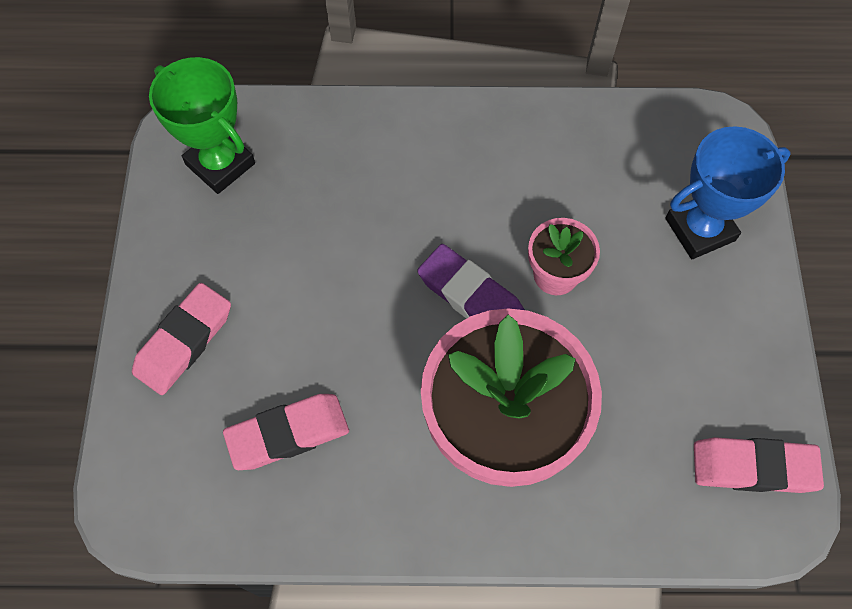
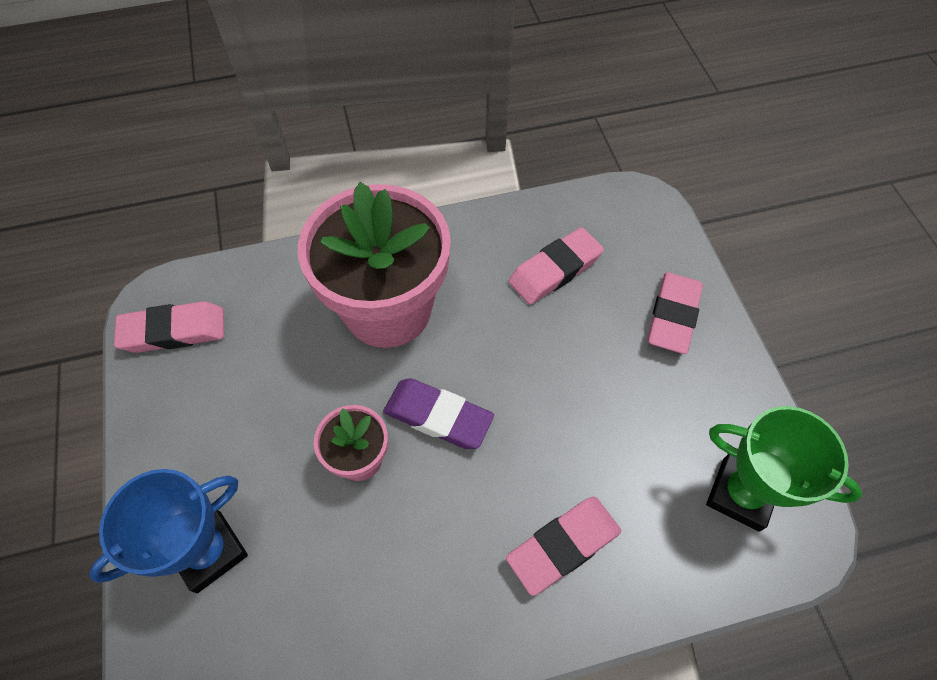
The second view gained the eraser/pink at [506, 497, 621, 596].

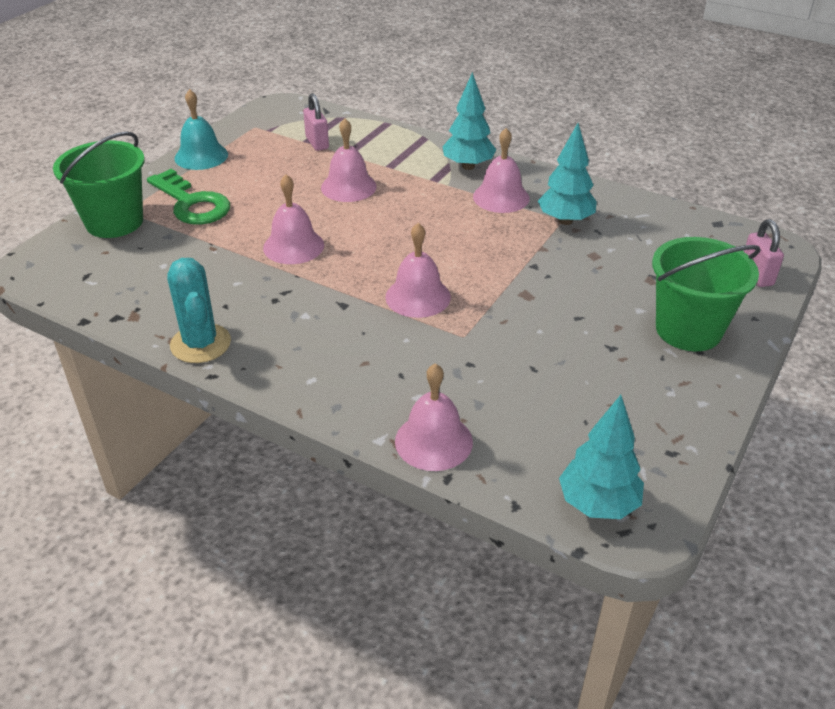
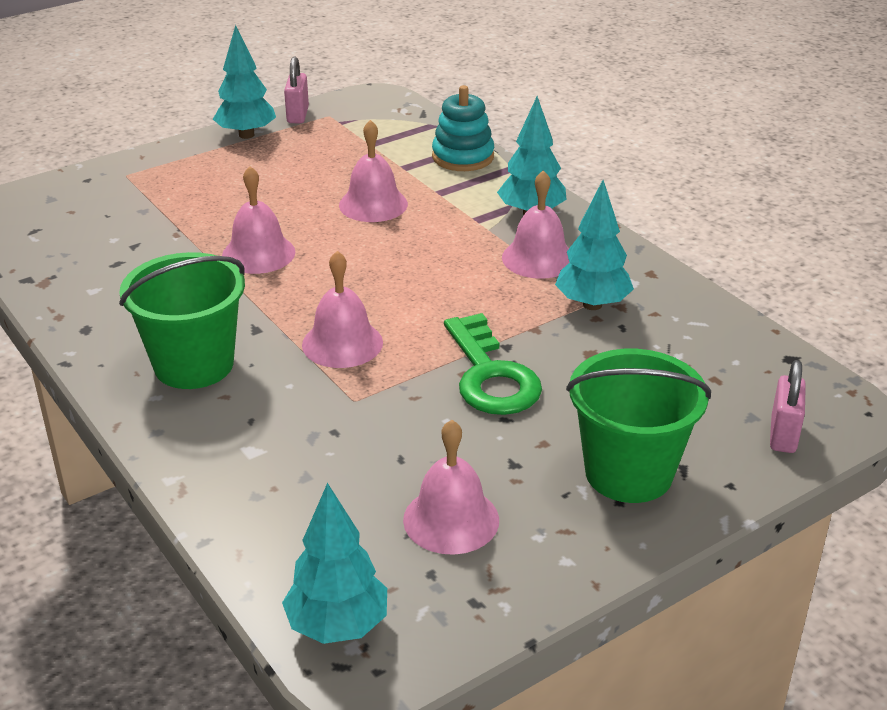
The bucket/green ended up elsewhere, having gone from [53, 131, 145, 238] to [119, 252, 245, 389].
Where the bell/turquoise stood at [174, 89, 228, 170], the tree/turquoise came to stand at [213, 25, 276, 139].
The padlock/pink ended up elsewhere, having gone from [303, 93, 329, 151] to [284, 57, 309, 123].
The bell/pink ended up elsewhere, having gone from [395, 364, 473, 471] to [403, 420, 499, 555].
The second view gained the stacking toy/turquoise at [432, 85, 494, 171].
The key/green ended up elsewhere, having gone from [147, 169, 230, 224] to [444, 313, 542, 415].
The second view lost the cactus/turquoise at [167, 258, 231, 363].

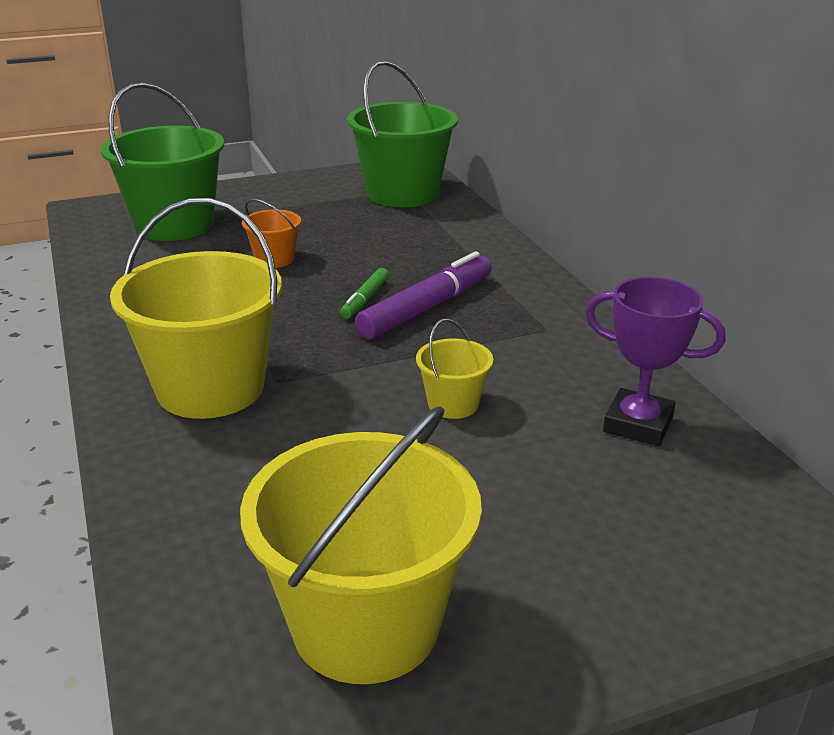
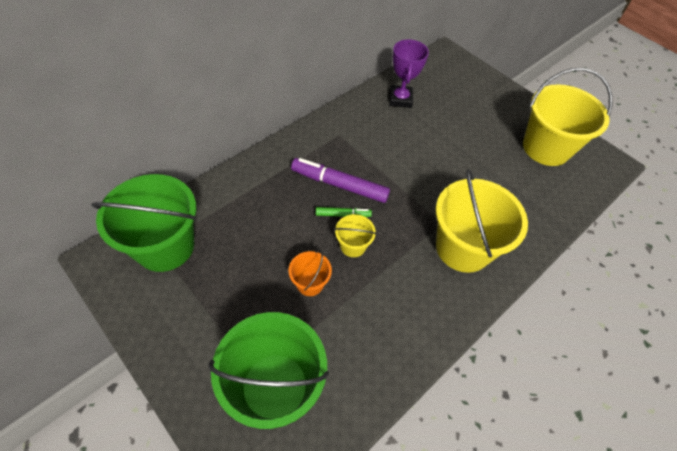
The bucket/yellow ended up elsewhere, having gone from [416, 319, 493, 419] to [334, 214, 376, 257].

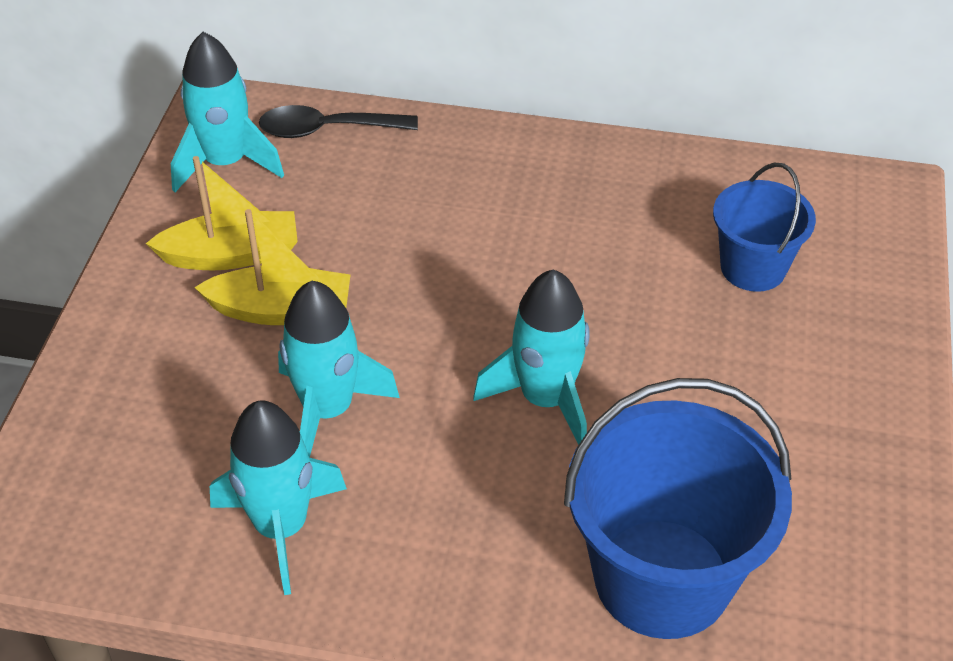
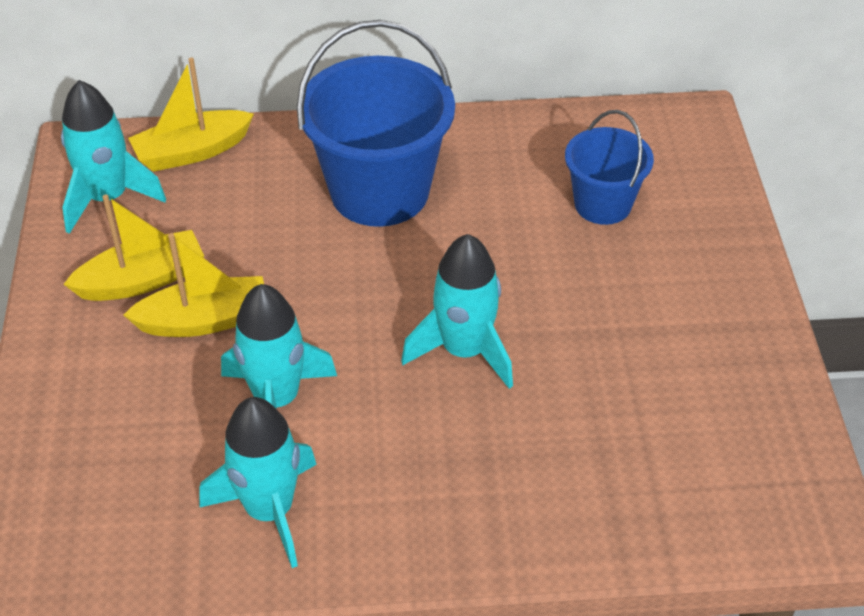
Where the spoon/black stood at [259, 105, 418, 138], the boat/yellow came to stand at [128, 58, 254, 172].
The bucket/blue ended up elsewhere, having gone from [564, 378, 792, 639] to [297, 20, 455, 227].

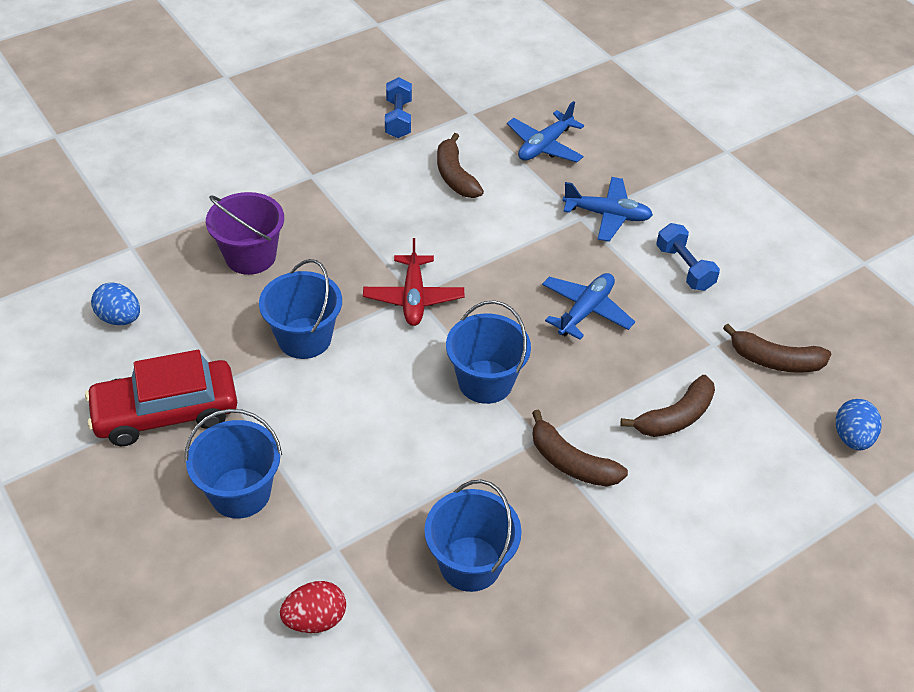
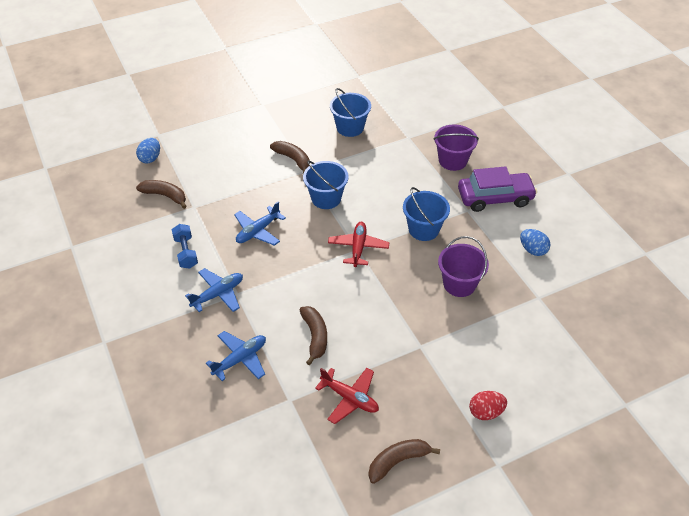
The plane/blue at [563, 177, 653, 242] ended up facing another way, 120 degrees clockwise from before.
Where the dumbbell/blue stood at [385, 77, 412, 138], the plane/red came to stand at [315, 368, 379, 424].
The banana/brown ended up elsewhere, having gone from [620, 375, 715, 437] to [368, 439, 440, 484].
What was the bucket/blue at [185, 409, 282, 519] turned into the bucket/purple at [433, 124, 479, 171].
What was the car/red at [85, 350, 237, 446] turned into the car/purple at [458, 166, 537, 212].
The egg/red ended up elsewhere, having gone from [280, 581, 346, 633] to [469, 391, 507, 420].

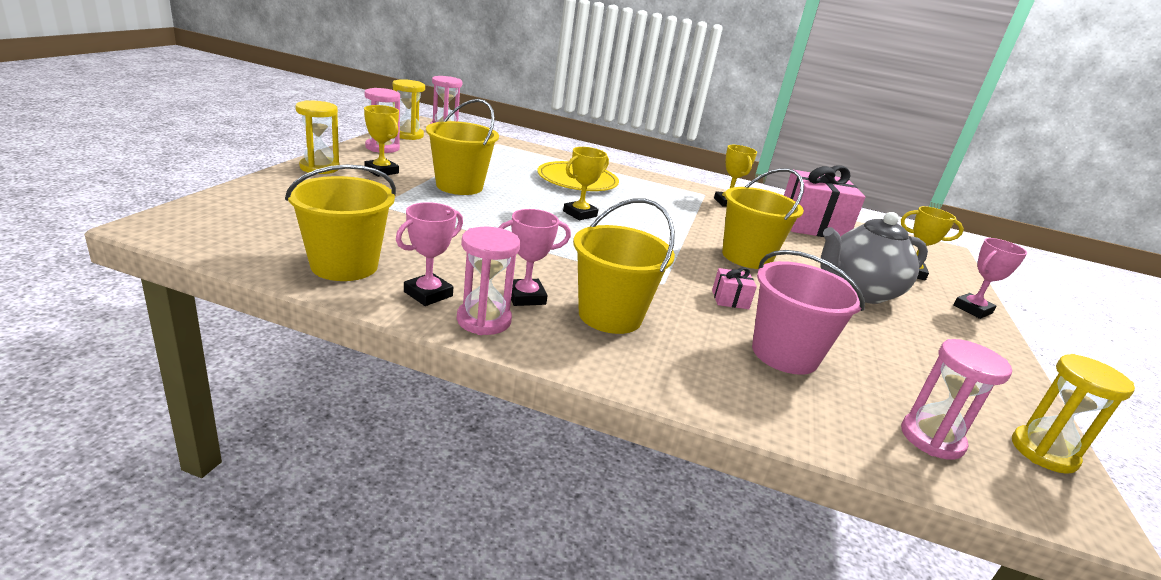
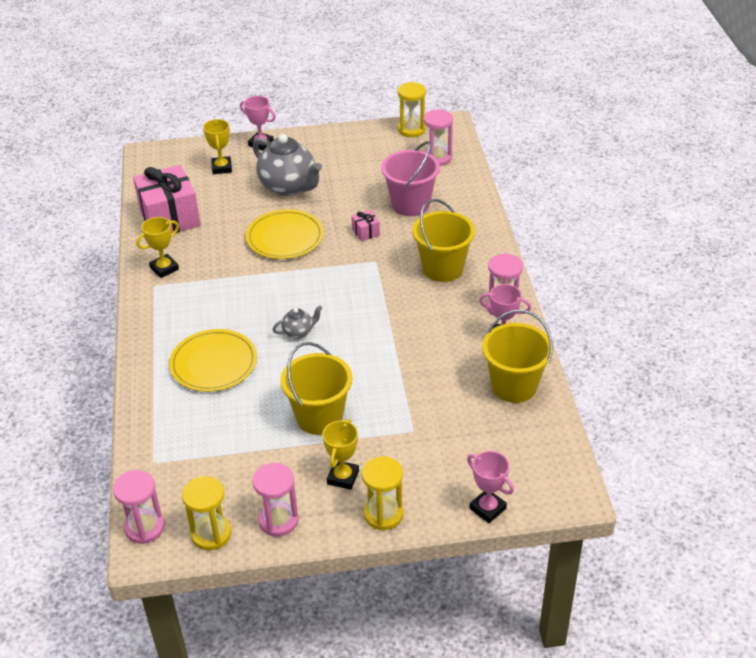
Where the bucket/yellow stood at [722, 168, 804, 269], the plate/yellow came to stand at [246, 209, 324, 259].
Where the trophy/yellow stood at [563, 147, 609, 220], the teapot/grey came to stand at [273, 305, 322, 339].
The trophy/pink ended up elsewhere, having gone from [498, 209, 571, 306] to [467, 451, 514, 523].

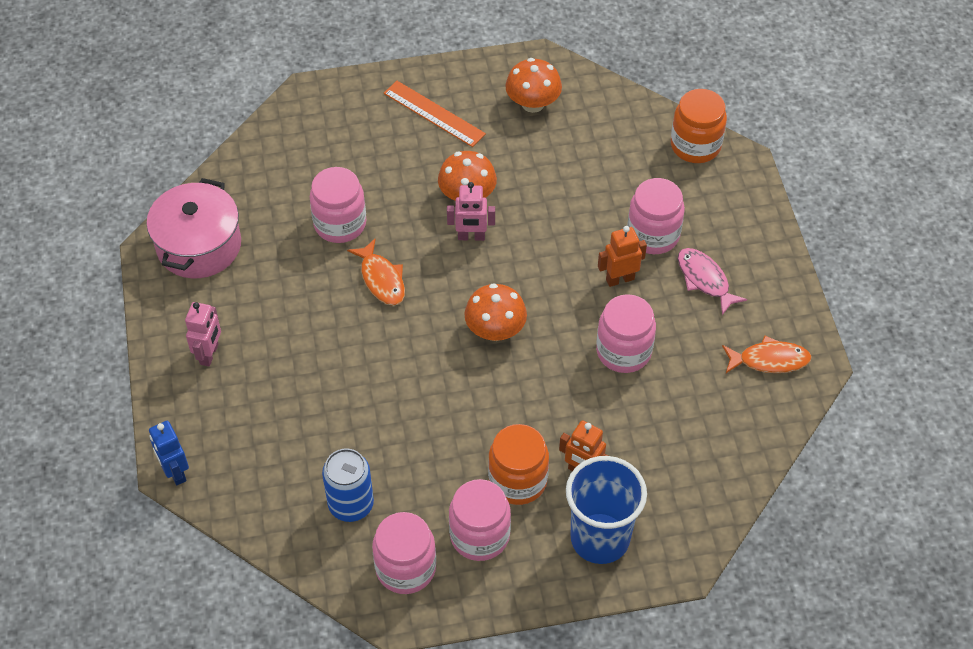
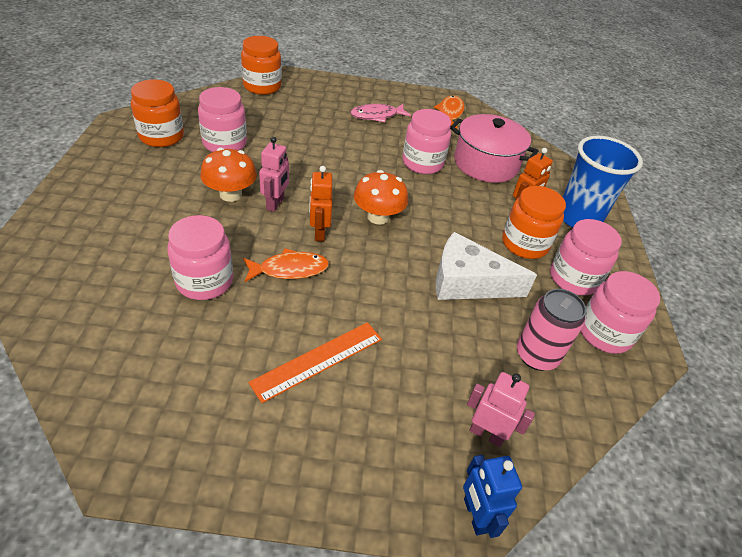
Where the mushroom/orange stood at [505, 58, 562, 113], the jar/orange came to stand at [131, 80, 184, 147].
The jar/pink ended up elsewhere, having gone from [627, 178, 685, 254] to [198, 87, 247, 152].
The ruler/orange ended up elsewhere, having gone from [384, 81, 486, 147] to [248, 322, 382, 403].
The robot/orange ended up elsewhere, having gone from [598, 226, 647, 287] to [309, 166, 332, 241].
The second view gained the cheese/white at [436, 232, 537, 300].
The pot/pink ended up elsewhere, having gone from [146, 178, 241, 278] to [450, 114, 538, 183].
The robot/blue at [149, 421, 189, 485] ended up facing another way, 90 degrees clockwise from before.
The robot/pink ended up elsewhere, having gone from [185, 302, 221, 367] to [467, 372, 535, 447].
What was the can/blue at [322, 448, 374, 522] turned into the can/pink at [517, 289, 586, 371].

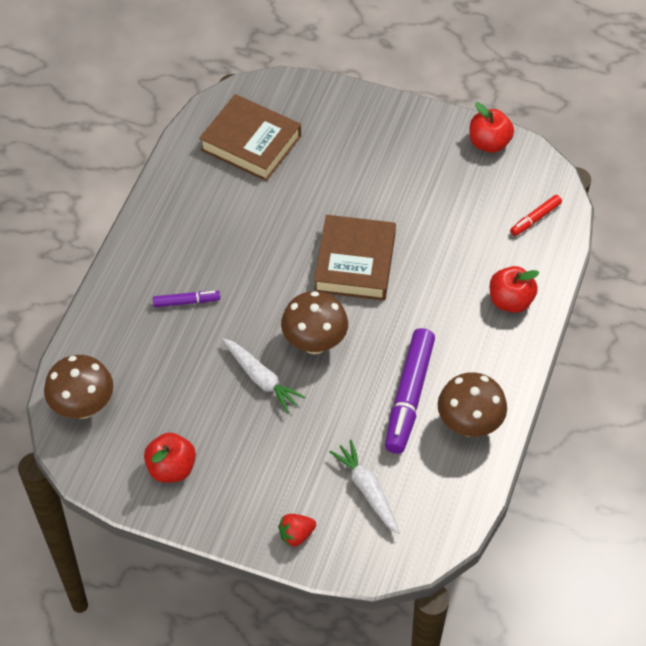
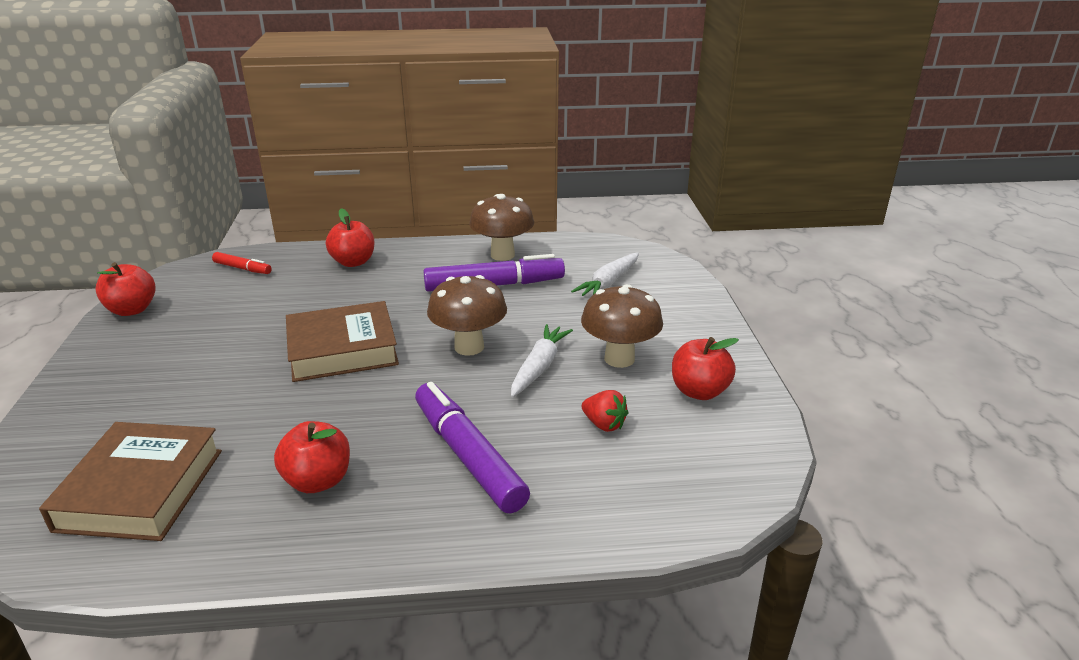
The second view gained the apple/red at [274, 421, 350, 493].
The size of the marker/purple at [153, 291, 220, 307] changed by a factor of 1.98.
The mushroom/brown ended up elsewhere, having gone from [44, 355, 113, 419] to [581, 284, 663, 368].
The strawberry/red ended up elsewhere, having gone from [278, 514, 316, 547] to [582, 390, 628, 432].

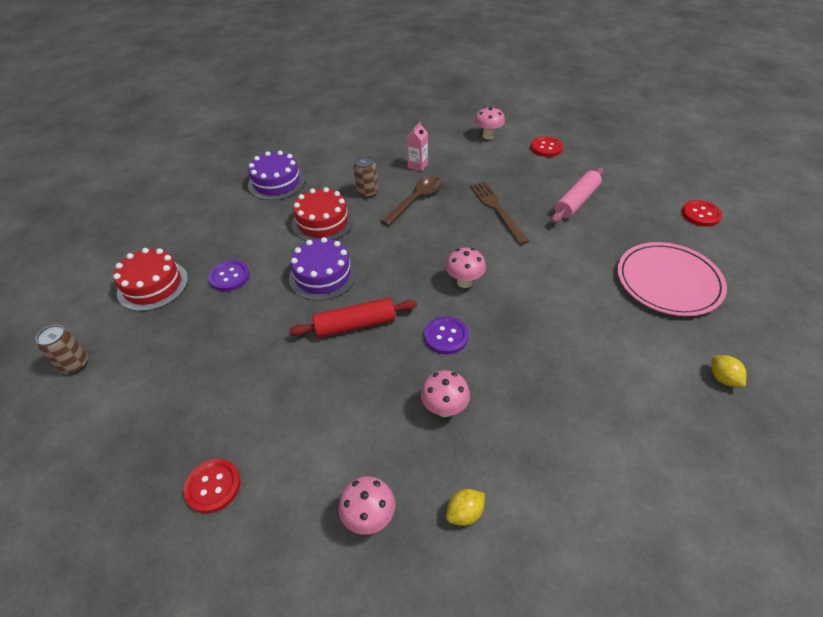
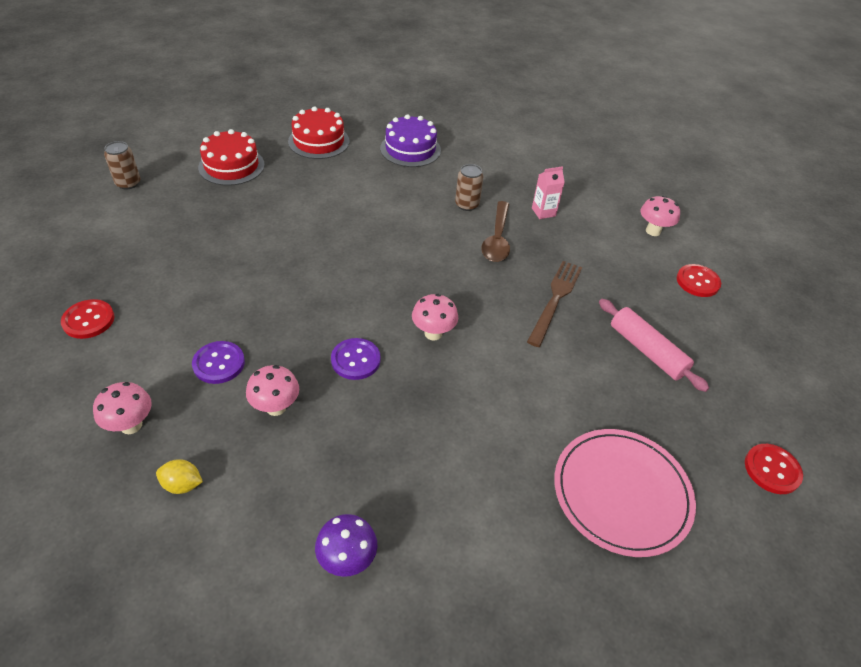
The button/purple ended up elsewhere, having gone from [208, 260, 250, 291] to [192, 341, 245, 384].
The cake/red ended up elsewhere, having gone from [292, 187, 353, 241] to [288, 107, 349, 159].
The second view gained the mushroom/purple at [315, 514, 377, 577].
The spoon/brown at [380, 176, 442, 226] ended up facing another way, 105 degrees clockwise from before.
The rolling pin/pink at [551, 167, 604, 223] ended up facing another way, 60 degrees clockwise from before.
The second view lost the cake/purple at [289, 237, 357, 301].
The second view lost the rolling pin/red at [289, 297, 417, 338].
The second view lost the lemon/yellow at [711, 355, 746, 387].

